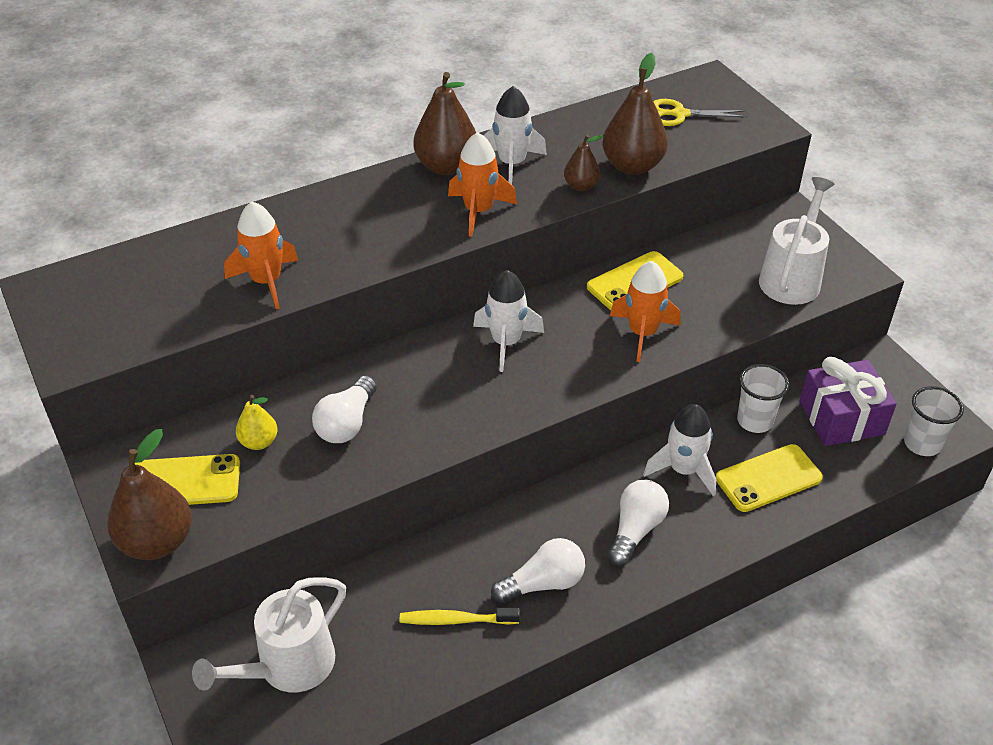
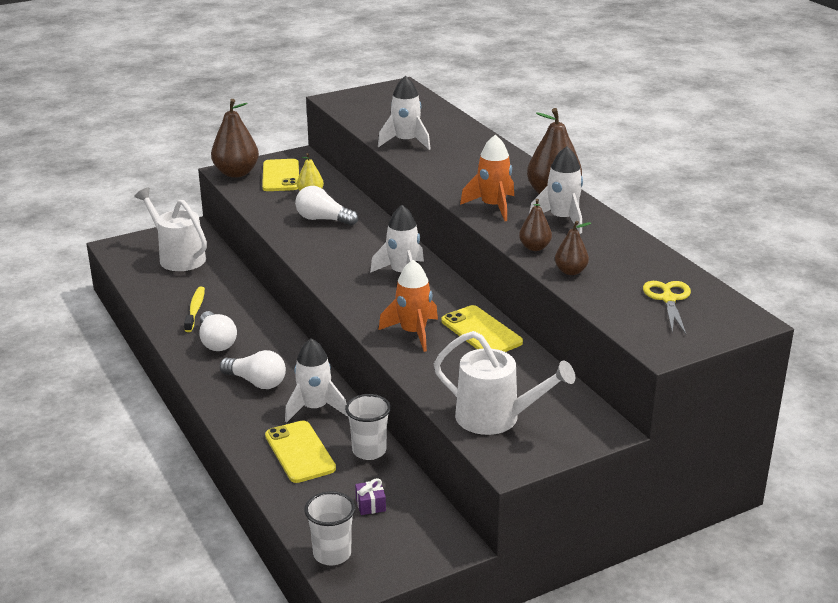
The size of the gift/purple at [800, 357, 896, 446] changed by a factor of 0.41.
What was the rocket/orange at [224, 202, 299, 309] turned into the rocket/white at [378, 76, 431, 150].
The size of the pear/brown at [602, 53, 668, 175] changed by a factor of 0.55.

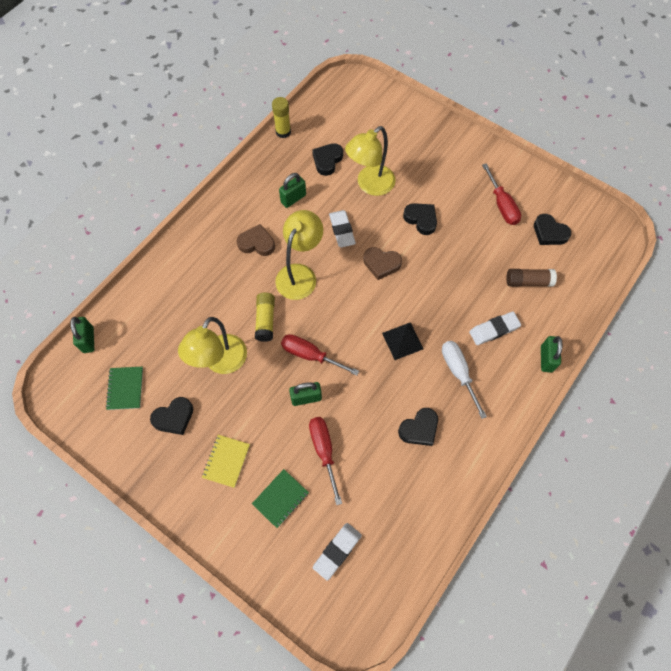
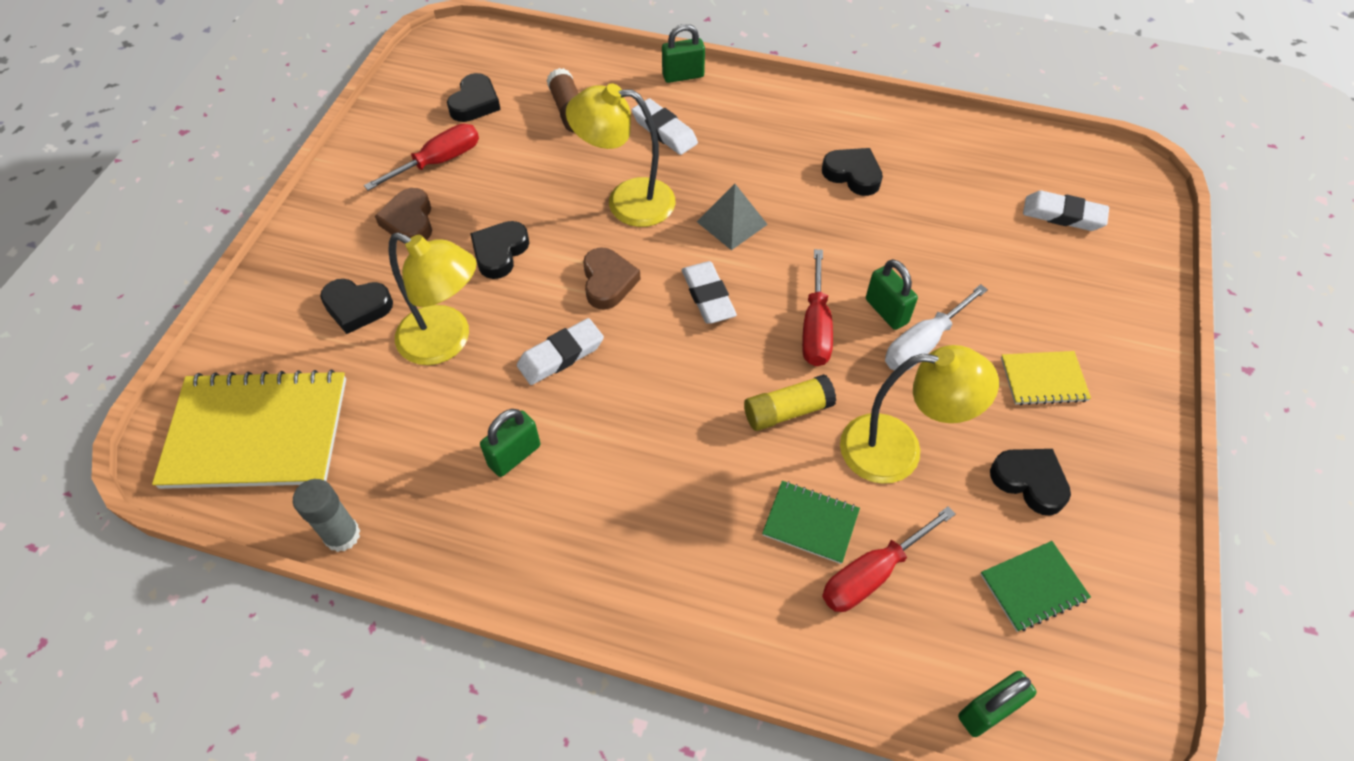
The second view gained the notebook/yellow at [152, 369, 346, 489].
What was the glue stick/yellow at [272, 97, 291, 138] turned into the glue stick/grey at [293, 479, 360, 552].
The heart/black ended up elsewhere, having gone from [312, 143, 343, 176] to [320, 279, 393, 334].
The heart/brown ended up elsewhere, having gone from [237, 224, 275, 256] to [375, 188, 432, 243].
The padlock/green at [279, 173, 306, 208] ended up facing another way, 75 degrees counterclockwise from before.
The lamp/yellow ended up elsewhere, having gone from [275, 210, 323, 300] to [566, 83, 676, 227].
The second view gained the eraser/white at [682, 261, 737, 324].
What was the pyramid/black at [382, 322, 423, 360] turned into the pyramid/grey at [697, 184, 768, 250].
The notebook/green ended up elsewhere, having gone from [252, 469, 309, 528] to [762, 481, 860, 564].
The screwdriver/red ended up elsewhere, having gone from [309, 417, 342, 505] to [822, 506, 955, 612].
The screwdriver/white ended up elsewhere, having gone from [442, 341, 487, 419] to [885, 284, 988, 370].

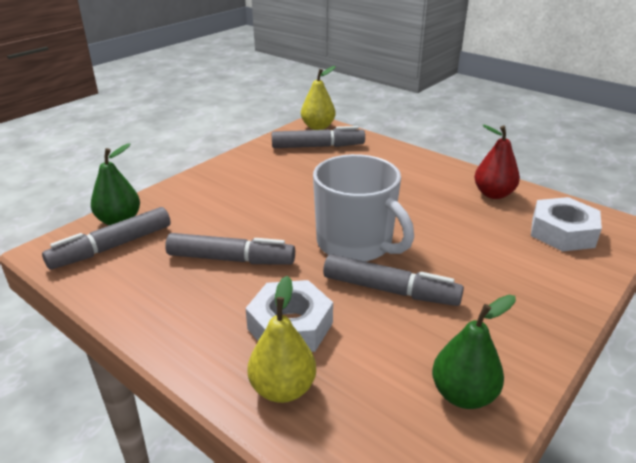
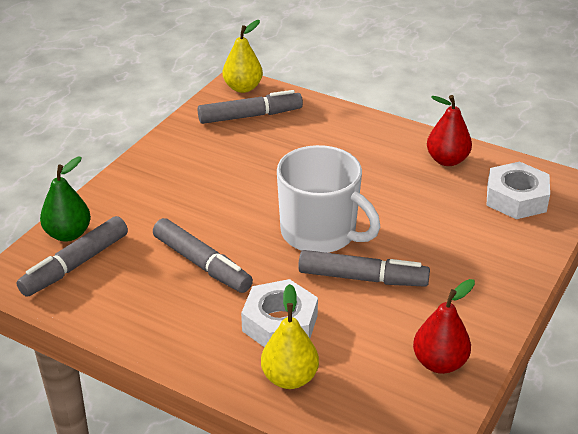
The marker/grey at [165, 233, 295, 265] ended up facing another way, 45 degrees clockwise from before.
What was the pear/green at [432, 295, 516, 409] turned into the pear/red at [413, 279, 475, 374].

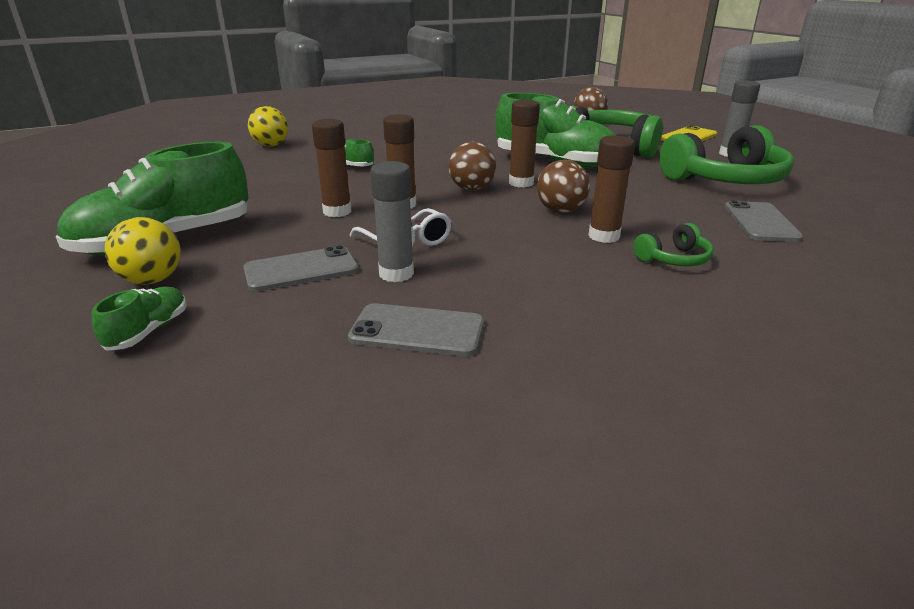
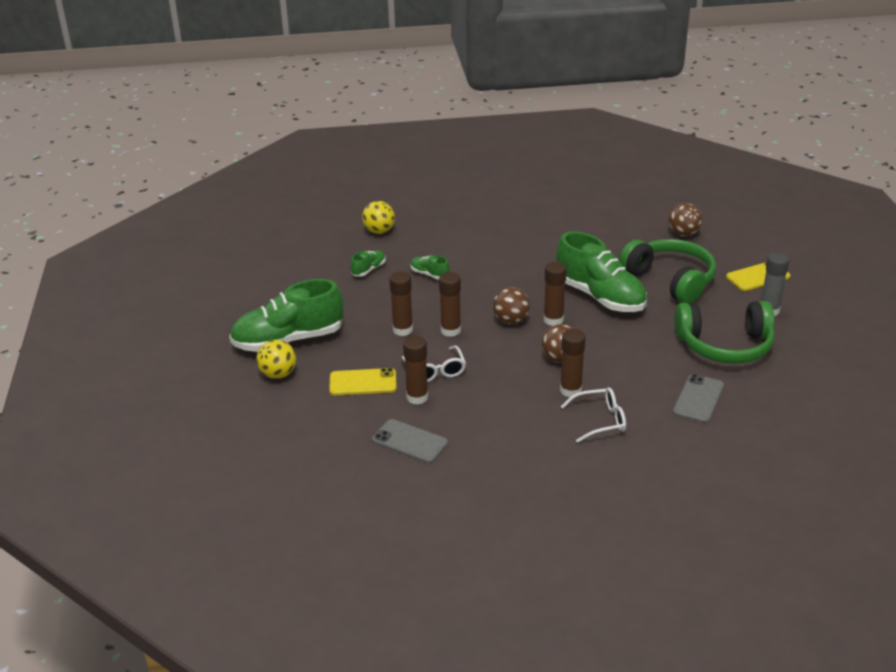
What was the phone/grey at [244, 245, 359, 292] turned into the phone/yellow at [329, 368, 397, 395].
The shoe/green ended up elsewhere, having gone from [92, 287, 187, 351] to [351, 250, 386, 277].
What was the glue stick/grey at [370, 161, 414, 282] turned into the glue stick/brown at [403, 336, 428, 405].
Where the headphones/green stood at [633, 223, 714, 266], the glasses/white came to stand at [561, 387, 626, 443].

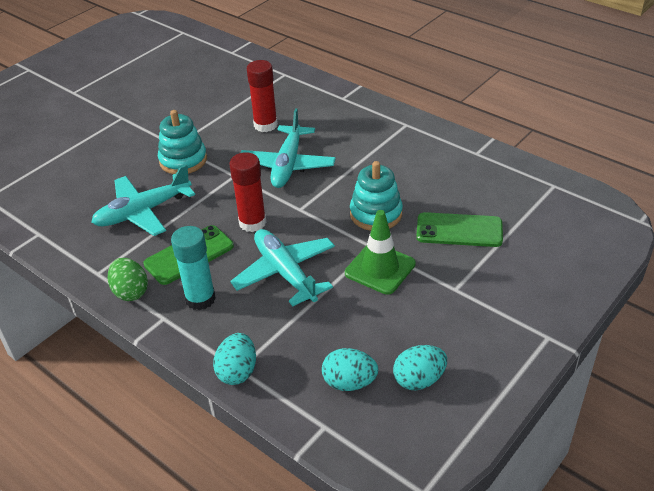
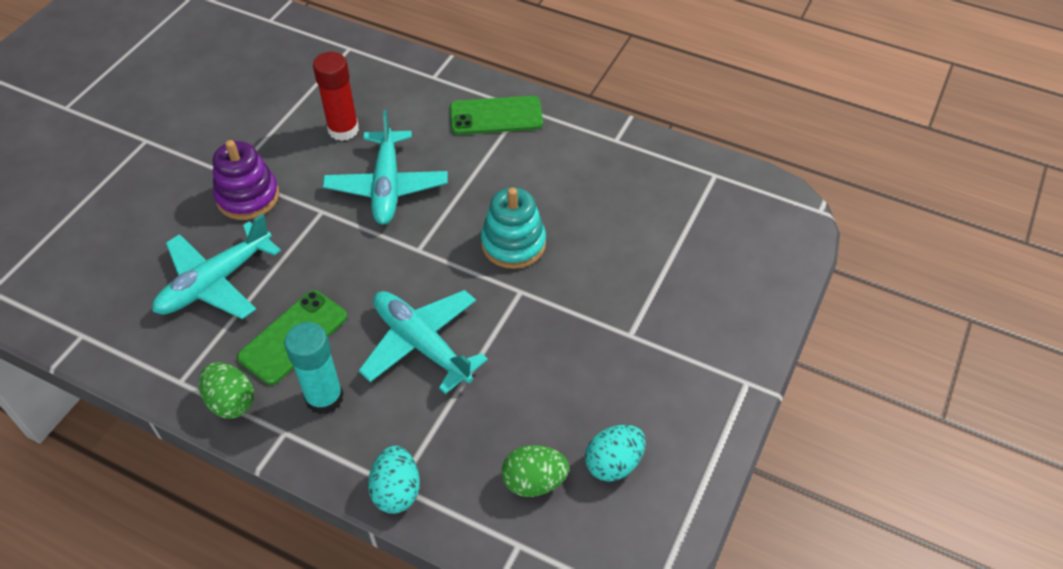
What was the stacking toy/turquoise at [158, 110, 207, 174] turned into the stacking toy/purple at [213, 140, 279, 220].
The phone/green ended up elsewhere, having gone from [416, 212, 503, 247] to [450, 96, 543, 135].
What was the egg/turquoise at [322, 348, 378, 391] turned into the egg/green at [502, 445, 569, 497].
The second view lost the glue stick/red at [229, 152, 266, 232].
The second view lost the traffic cone/green at [345, 210, 416, 295].

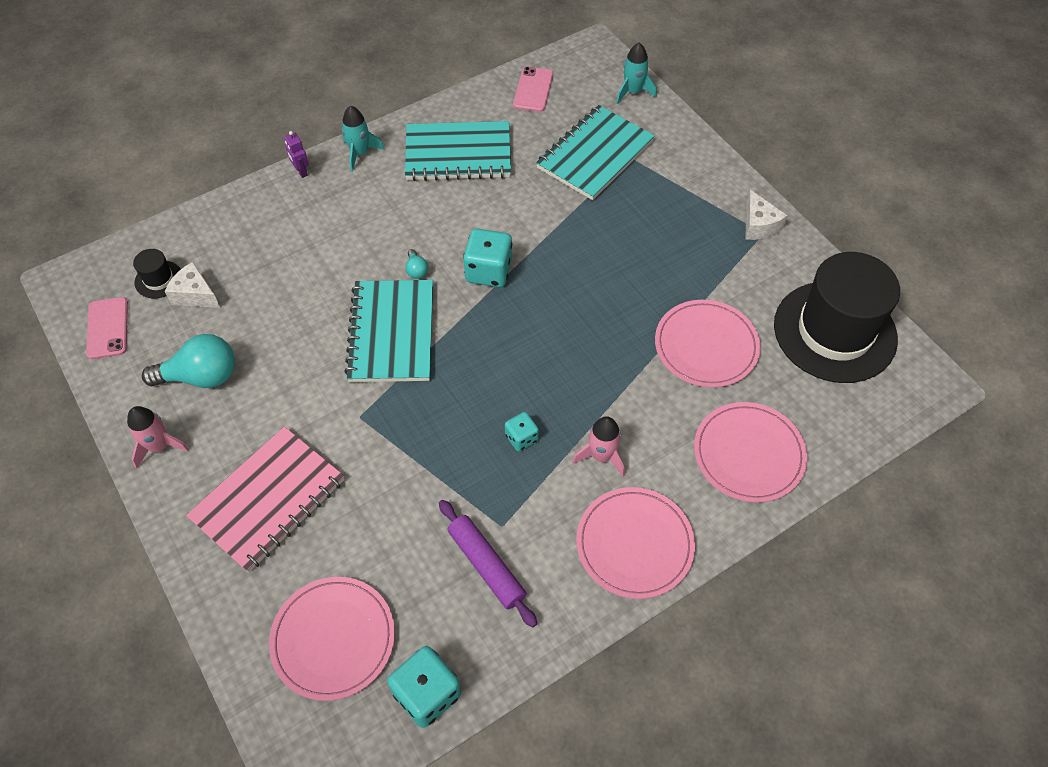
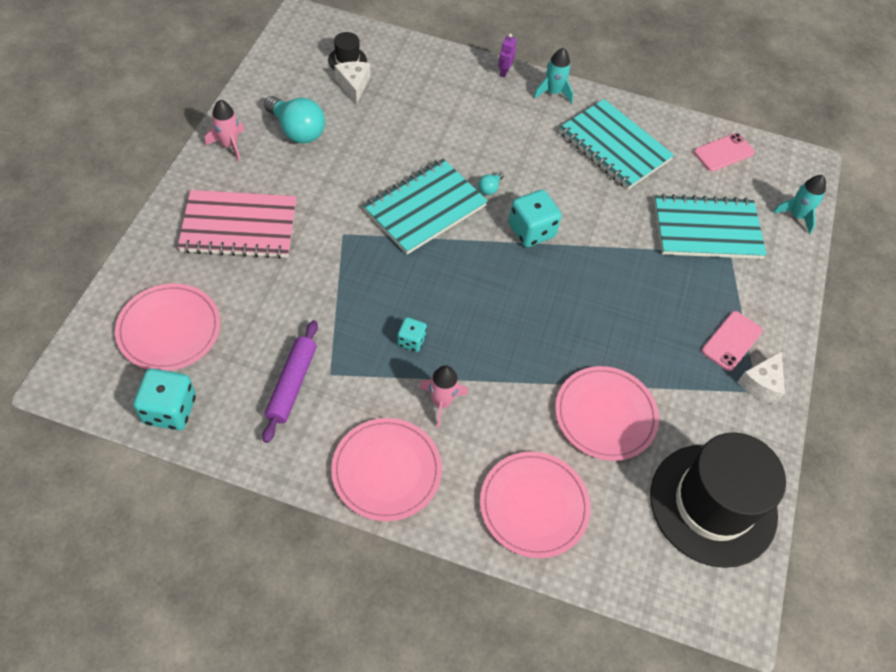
The phone/pink ended up elsewhere, having gone from [86, 297, 128, 359] to [702, 311, 763, 371].

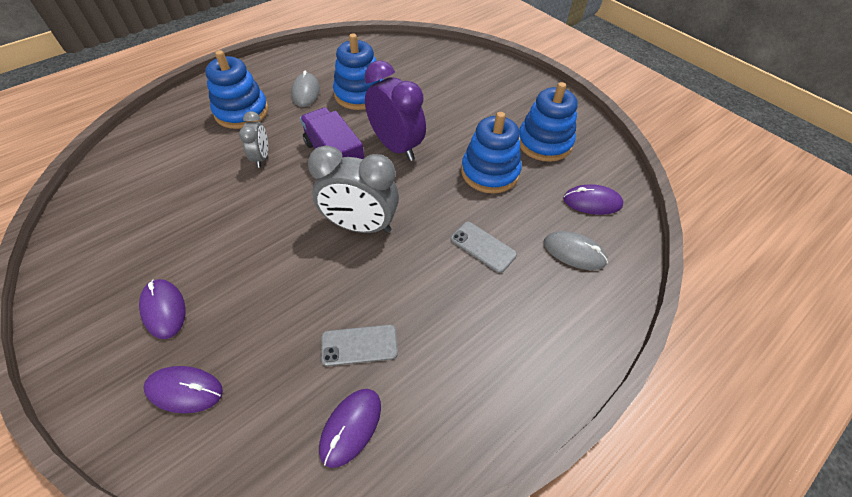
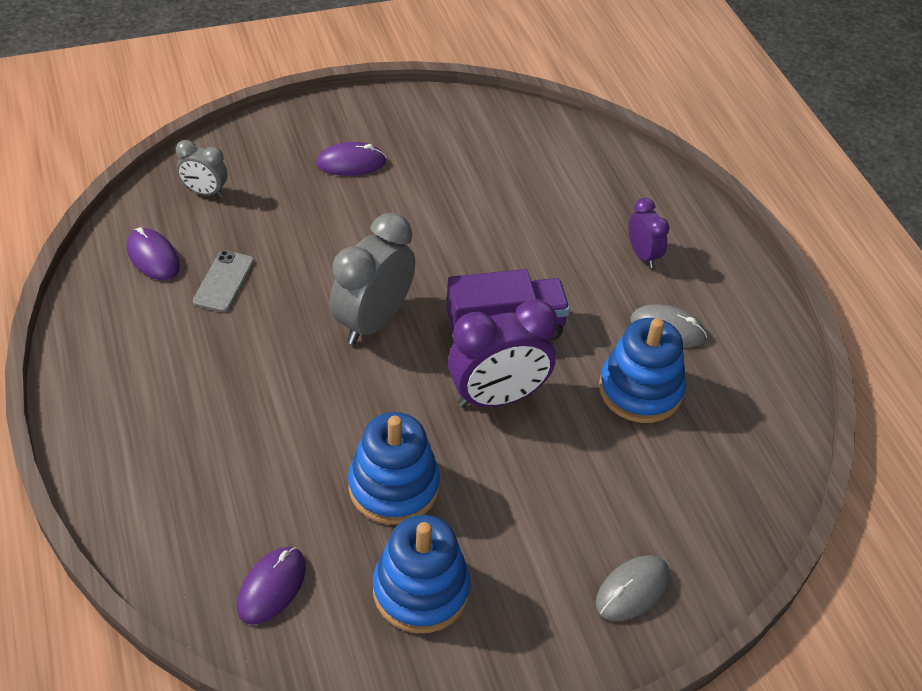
The clock/grey ended up elsewhere, having gone from [239, 111, 268, 168] to [176, 140, 228, 197].
The mouse/grey ended up elsewhere, having gone from [544, 231, 608, 270] to [595, 555, 670, 621].
Where the stacking toy/blue stood at [205, 50, 268, 129], the clock/purple came to stand at [629, 198, 670, 268].
The second view lost the mouse/purple at [143, 366, 223, 413].
The second view lost the phone/grey at [450, 222, 517, 273].

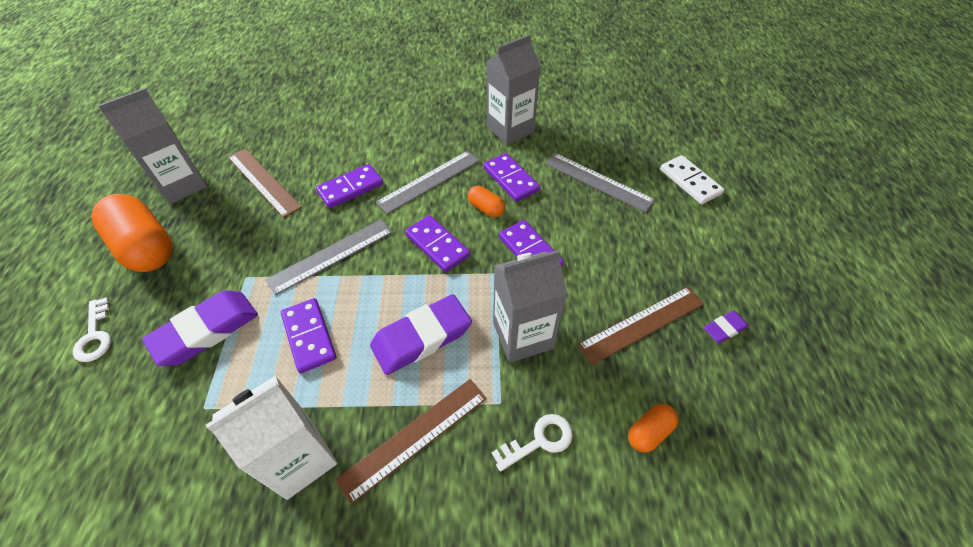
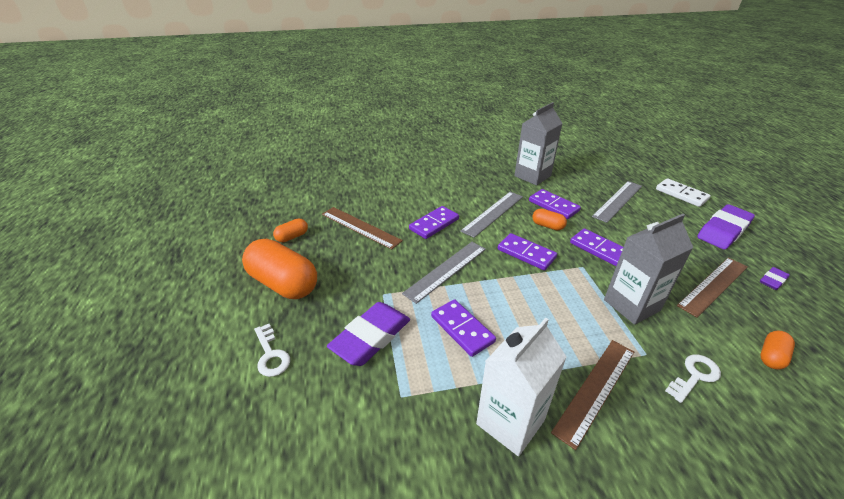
Where the carton/grey stood at [98, 88, 207, 204], the capsule/orange came to stand at [273, 218, 308, 242].
The ruler/grey at [545, 153, 655, 213] ended up facing another way, 75 degrees counterclockwise from before.
The eraser/purple ended up elsewhere, having gone from [370, 294, 472, 375] to [697, 204, 755, 250].

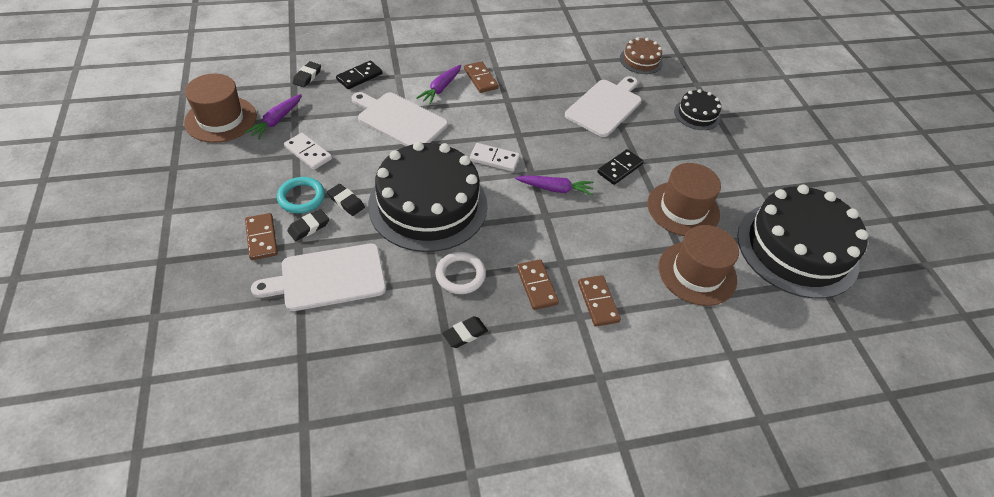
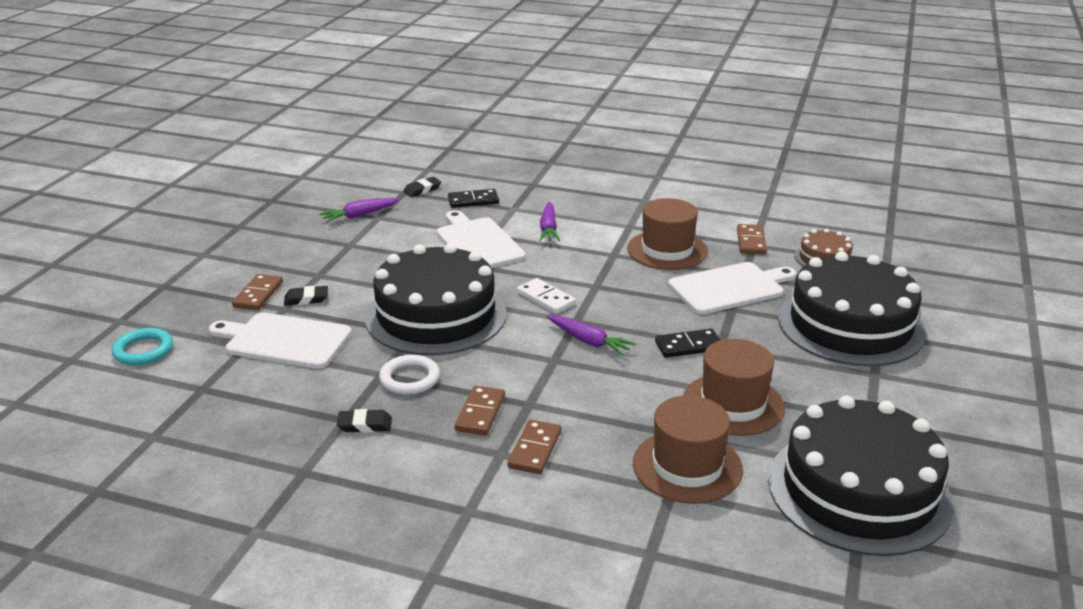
The ring/turquoise ended up elsewhere, having gone from [277, 177, 325, 213] to [112, 328, 173, 365].
The carrot/purple at [416, 65, 461, 105] ended up facing another way, 60 degrees counterclockwise from before.
The hat/brown ended up elsewhere, having gone from [184, 74, 257, 143] to [627, 198, 708, 270].
The domino/brown ended up elsewhere, having gone from [464, 61, 499, 93] to [737, 224, 767, 255].
The size of the cake/black at [674, 89, 721, 130] changed by a factor of 2.17.
The second view lost the domino/white at [284, 133, 332, 170].
The second view lost the eraser/black at [327, 184, 365, 216].

